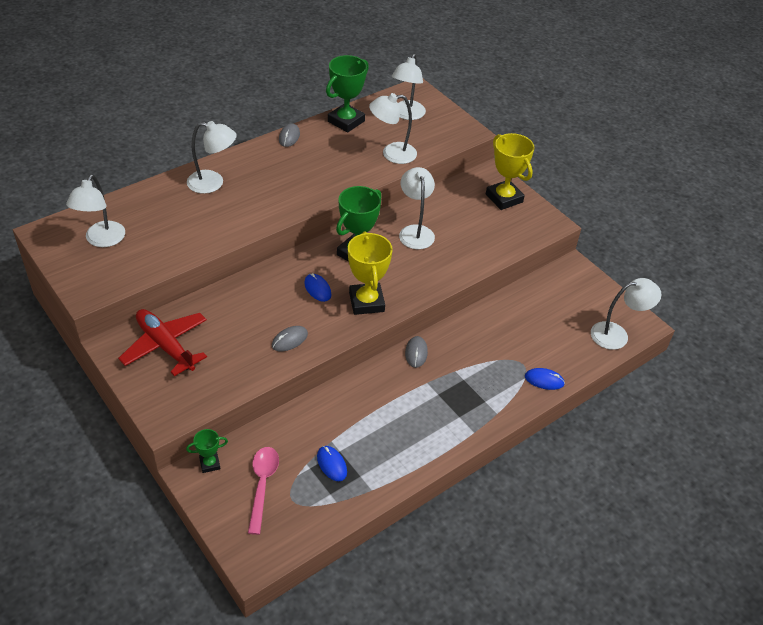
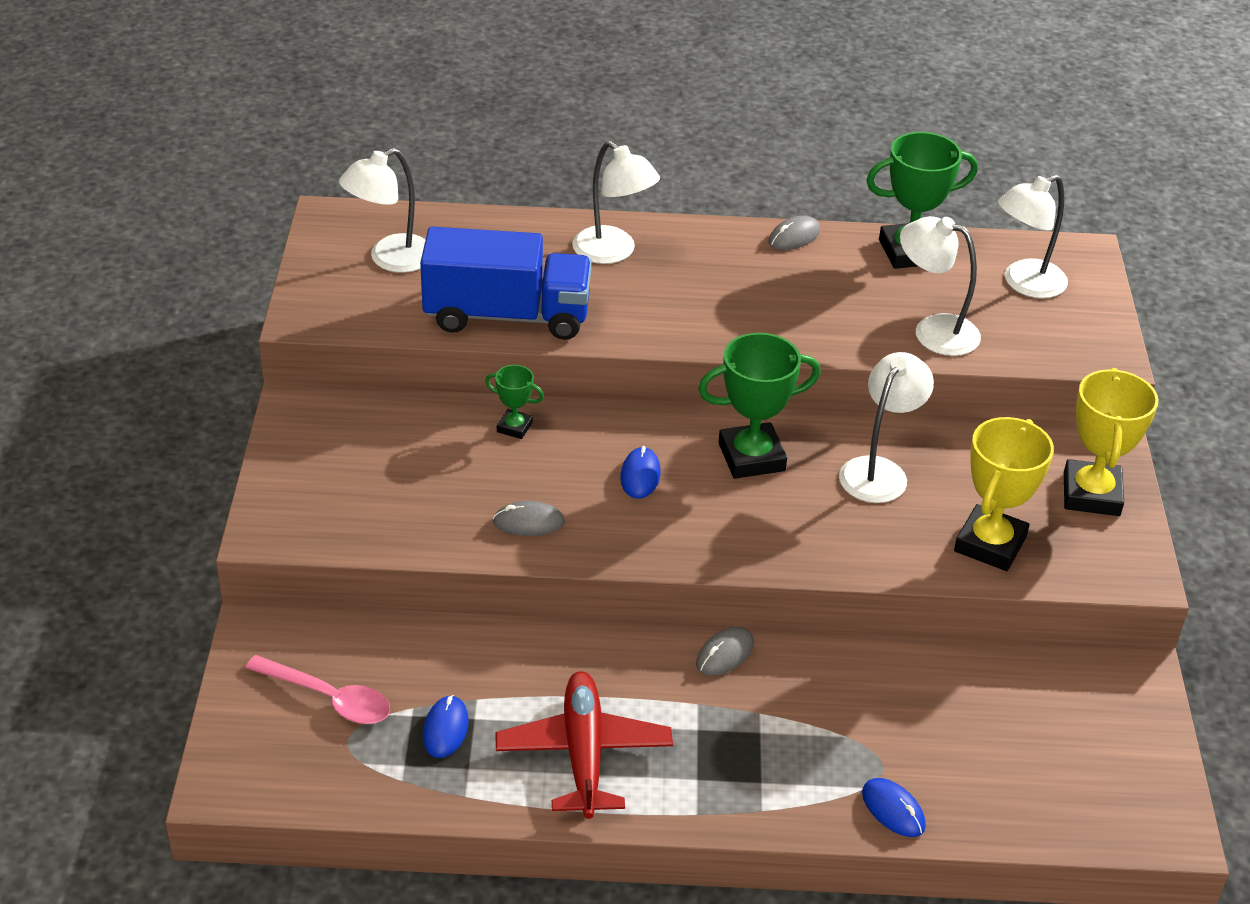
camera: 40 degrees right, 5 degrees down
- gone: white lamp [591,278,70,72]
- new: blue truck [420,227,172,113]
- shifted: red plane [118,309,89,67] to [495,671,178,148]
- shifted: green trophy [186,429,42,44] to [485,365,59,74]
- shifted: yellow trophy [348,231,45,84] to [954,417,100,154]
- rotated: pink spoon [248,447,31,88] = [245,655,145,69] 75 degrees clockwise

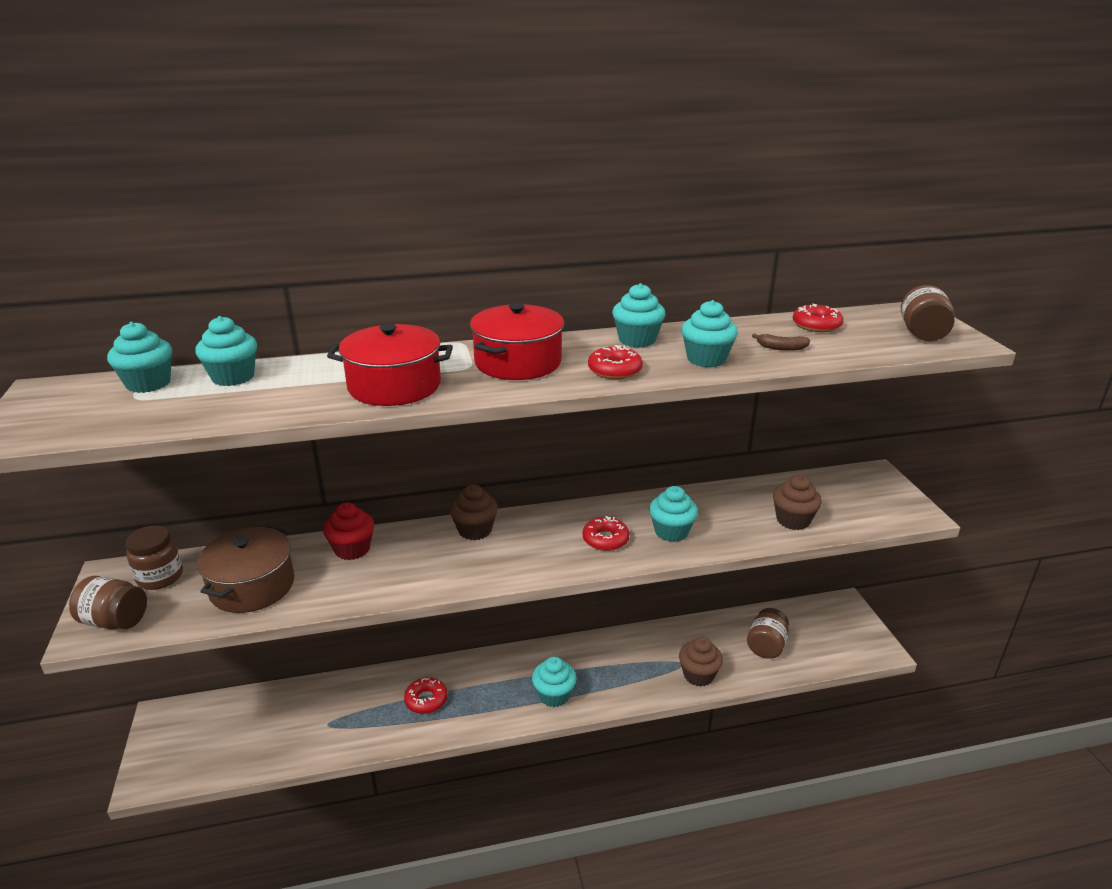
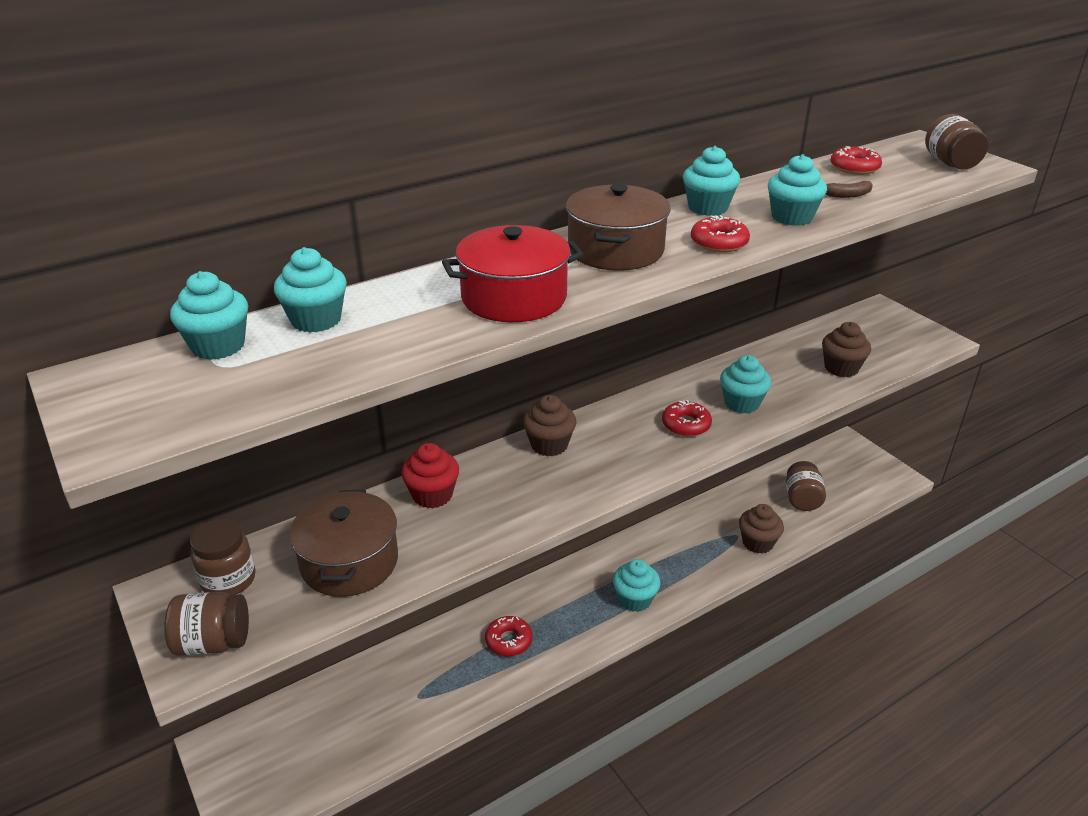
camera: 20 degrees left, 5 degrees up
- repainted: red pot [470,303,94,77] to brown pot [566,184,105,87]

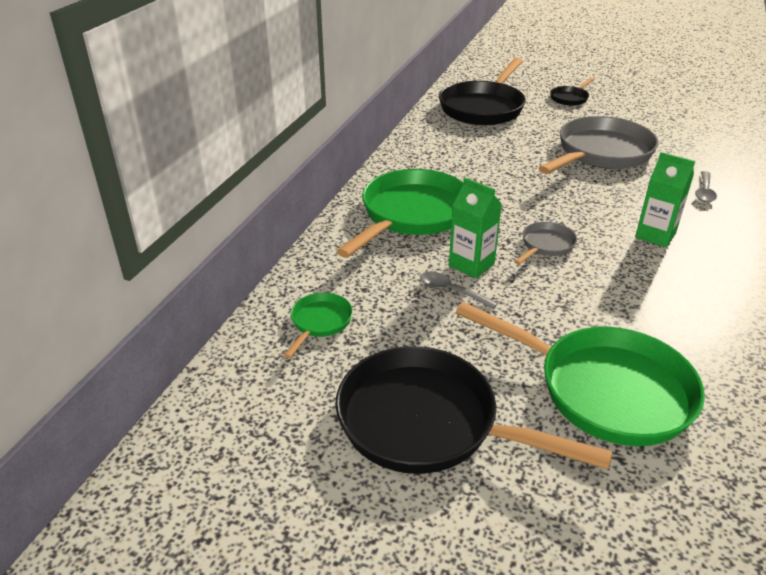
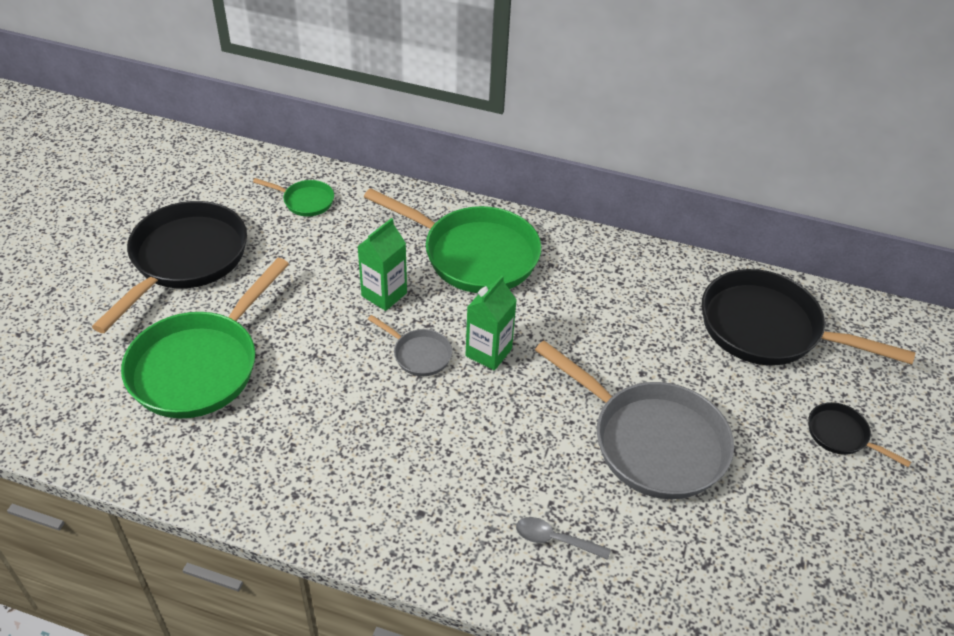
camera: 85 degrees right, 10 degrees up
- gone: grey spoon [420,272,78,37]
- shifted: green carton [635,152,60,95] to [466,275,51,96]

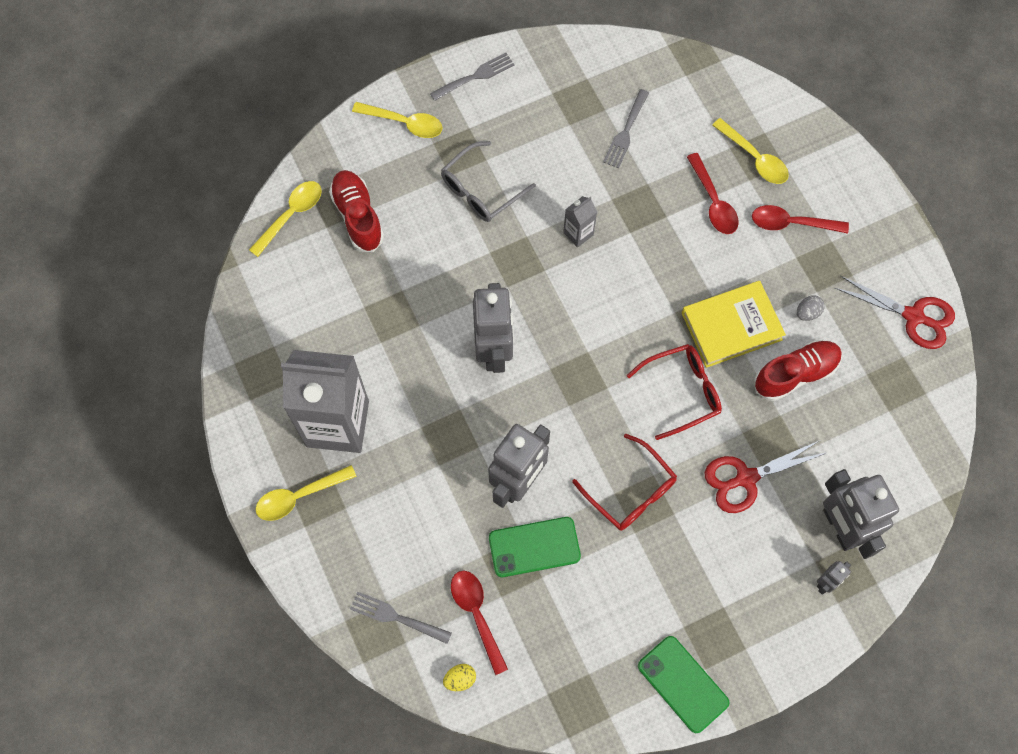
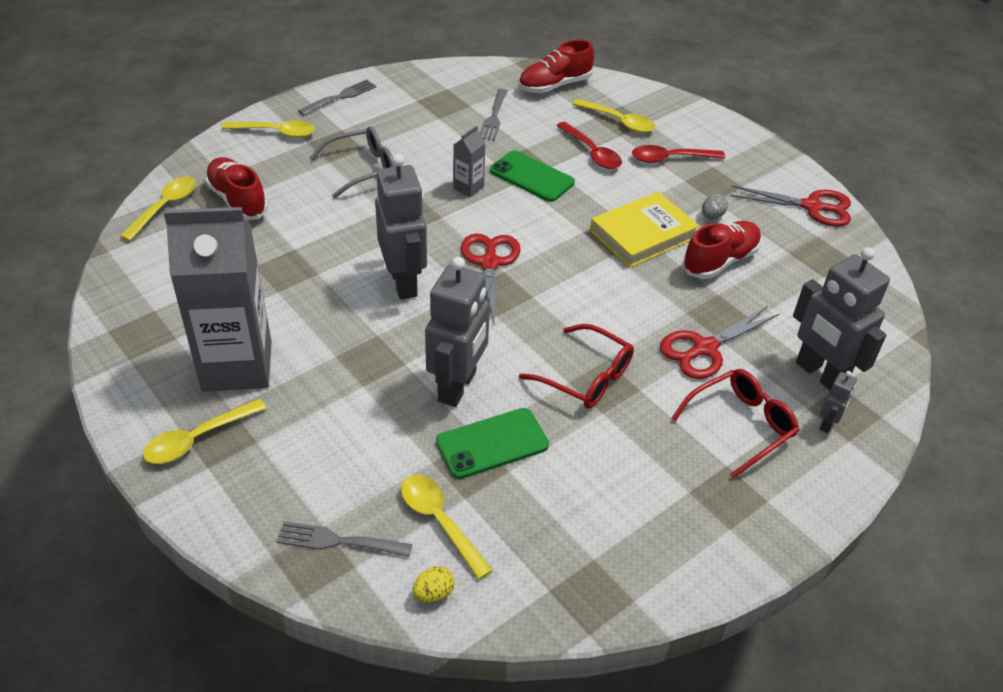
camera: 15 degrees left, 25 degrees down
- new: red scissors [461,234,60,88]
- new: red shoe [518,39,76,54]
- shifted: red glasses [627,344,95,96] to [671,369,128,110]
- shifted: green phone [638,636,91,97] to [490,151,85,51]
- repainted: red spoon [451,571,57,104] to yellow spoon [401,475,92,105]
- rotated: grey glasses [441,141,95,81] = [310,126,86,73] 150 degrees counterclockwise

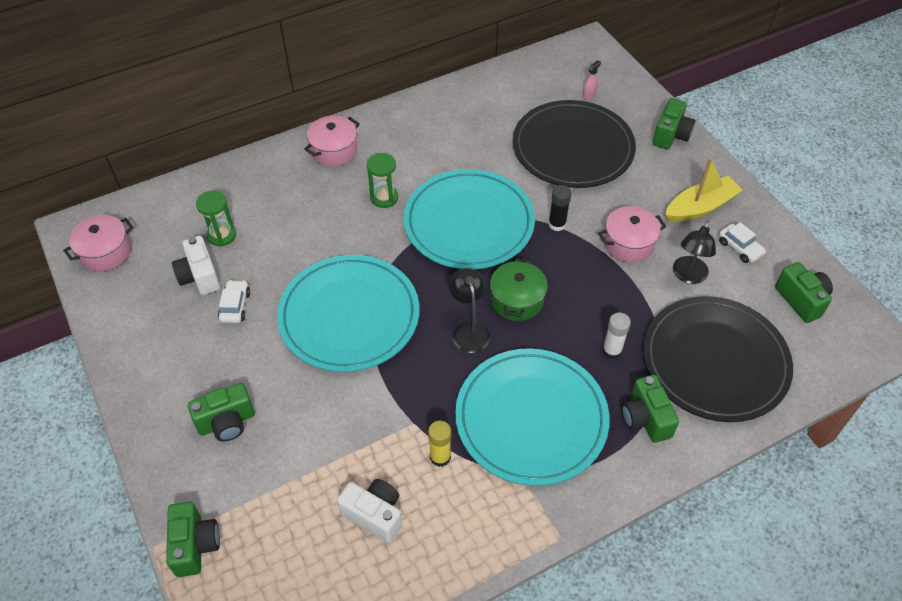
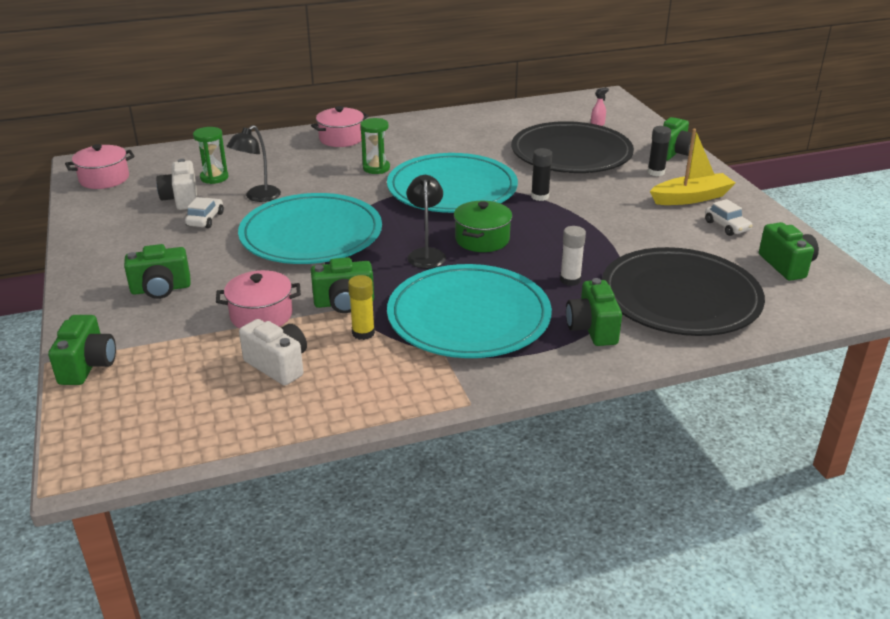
camera: 10 degrees right, 20 degrees down
- new: green camera [311,257,63,56]
- new: black glue stick [647,126,24,50]
- shifted: pink pot [598,206,68,57] to [216,270,85,59]
- shifted: black lamp [673,221,43,63] to [227,125,54,77]

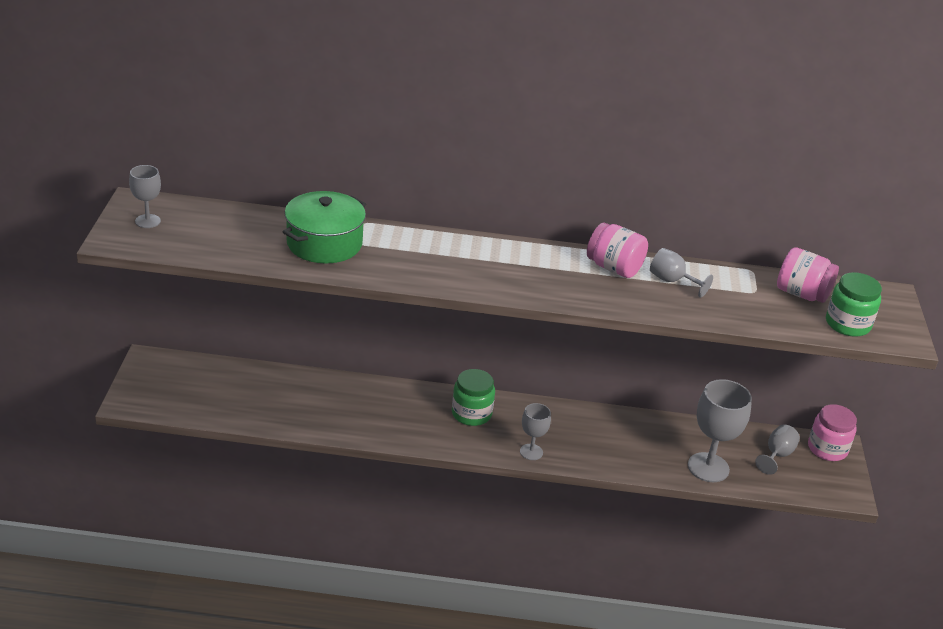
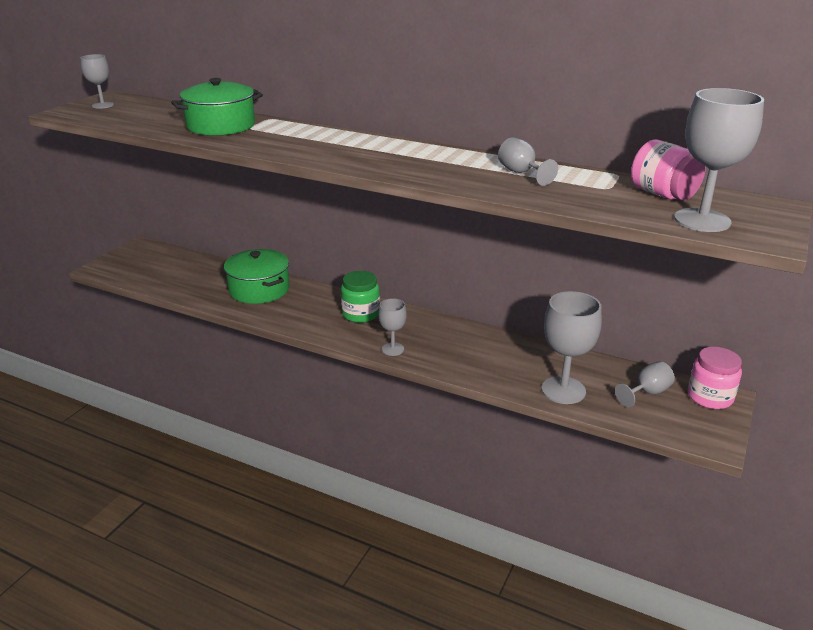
camera: 25 degrees right, 5 degrees down
- gone: pink jar [587,223,61,55]
- new: green pot [224,249,66,55]
- swapped: green jar [826,272,56,65] to grey goblet [674,88,90,144]

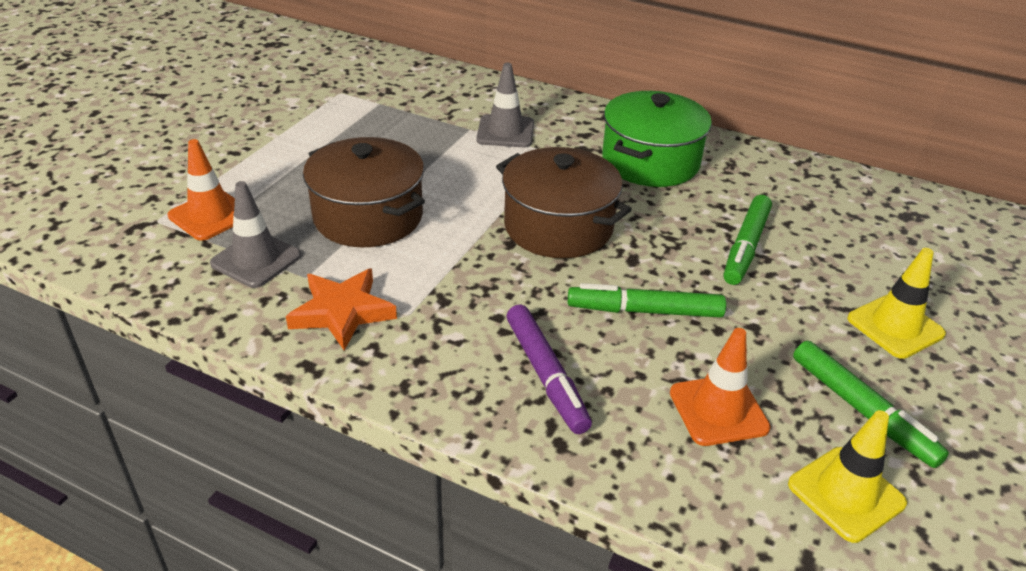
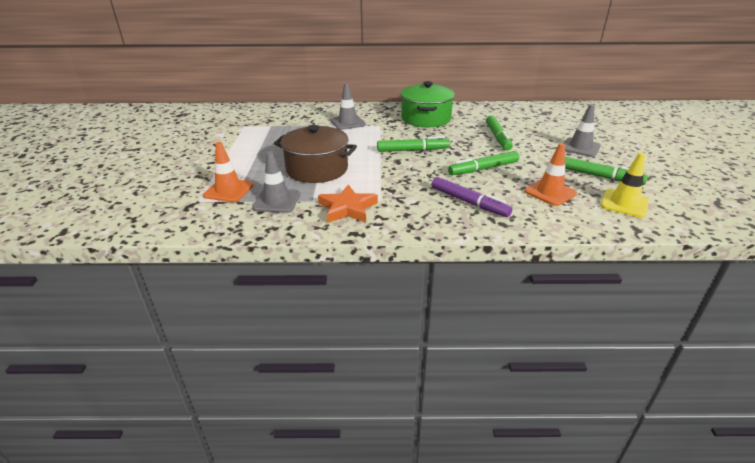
camera: 25 degrees left, 5 degrees down
- swapped: brown pot [496,147,136,111] to green marker [377,136,73,16]
- repainted: yellow traffic cone [847,248,99,111] to grey traffic cone [563,104,38,53]

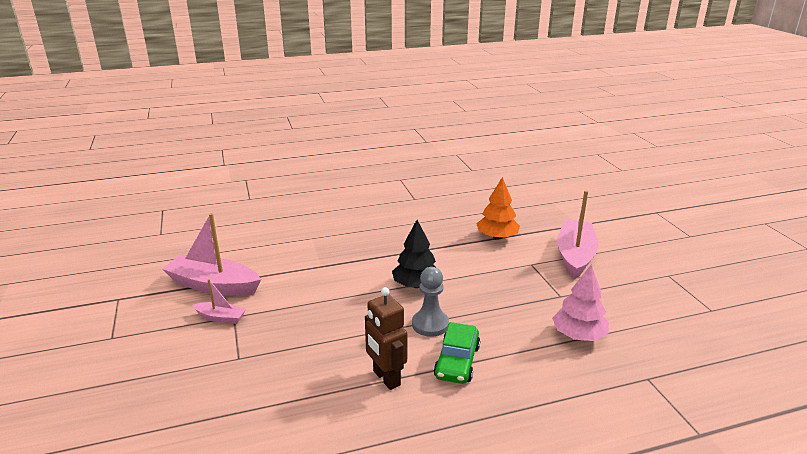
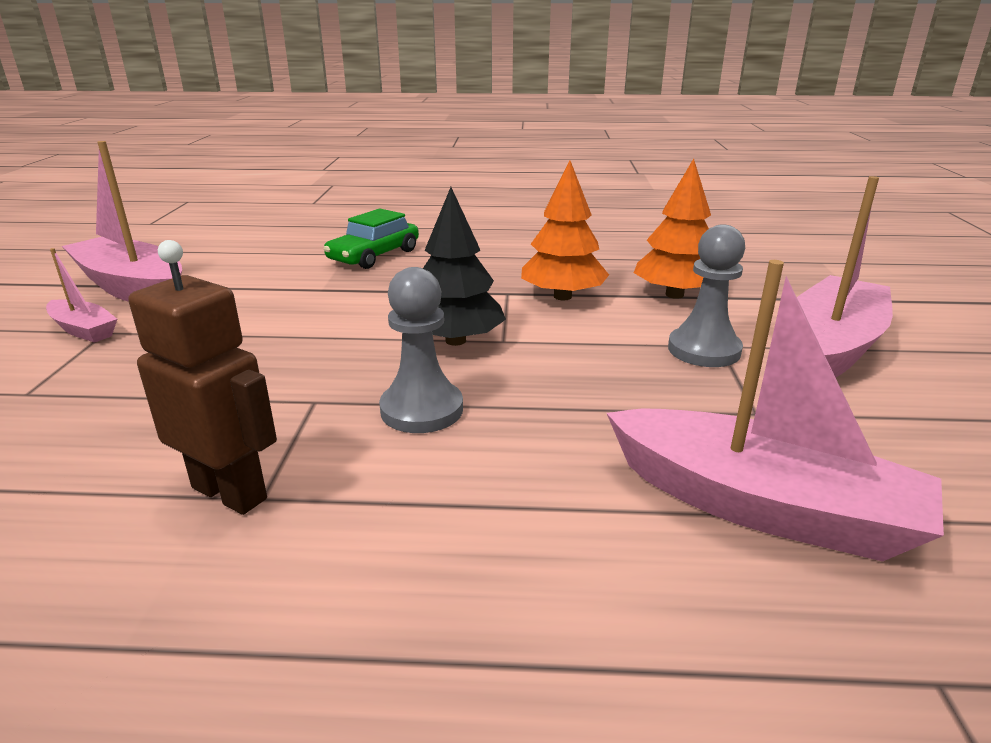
camera: 20 degrees right, 0 degrees up
- new: orange tree [521,160,88,140]
- new: grey pawn [668,224,77,143]
- shifted: green car [433,322,47,62] to [324,208,95,61]
- swapped: pink tree [552,264,57,77] to pink boat [607,260,337,302]
- rotated: brown robot [365,287,42,103] = [128,240,149,275] 135 degrees clockwise

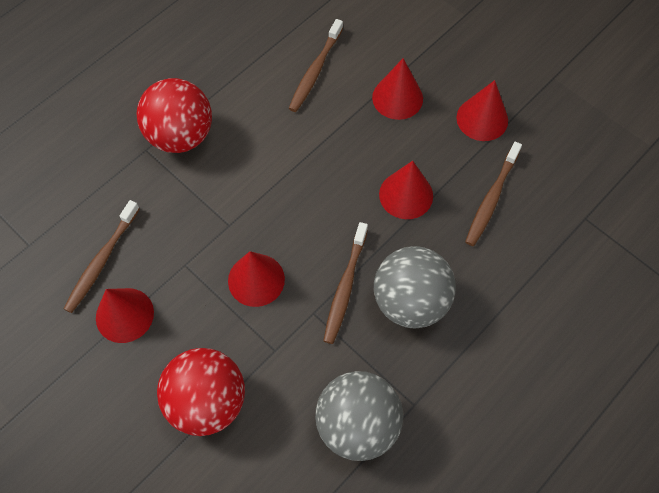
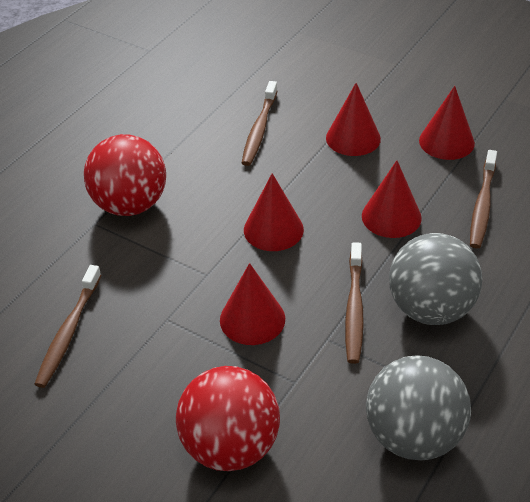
camera: 10 degrees left, 20 degrees down
- shifted: red cone [96,288,58,55] to [244,173,60,78]

